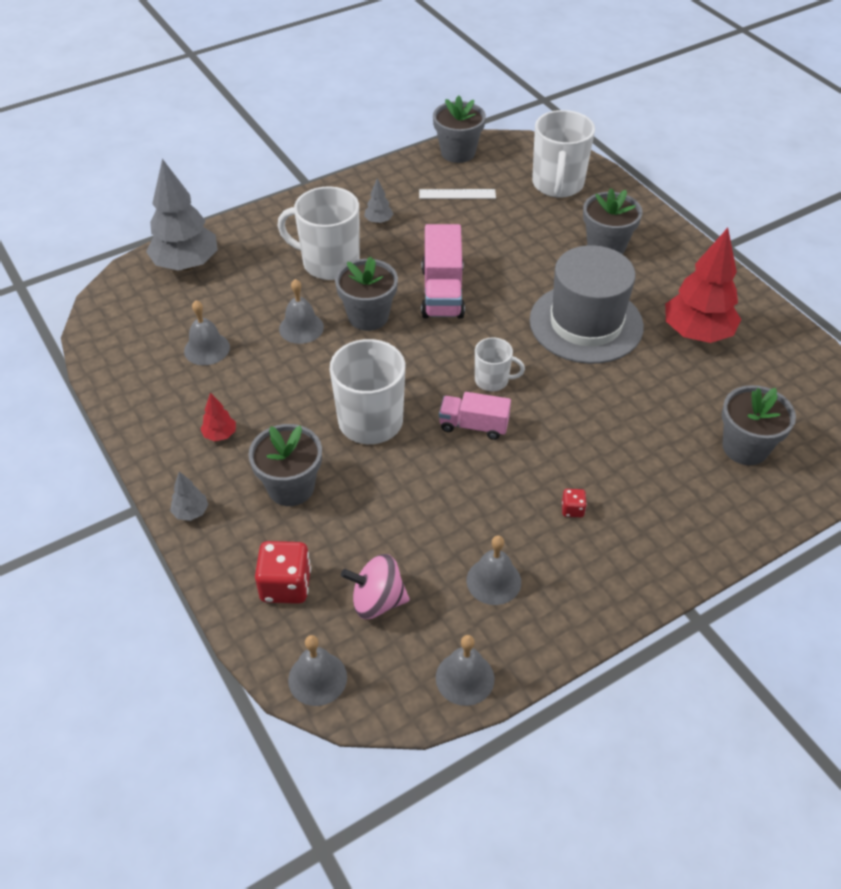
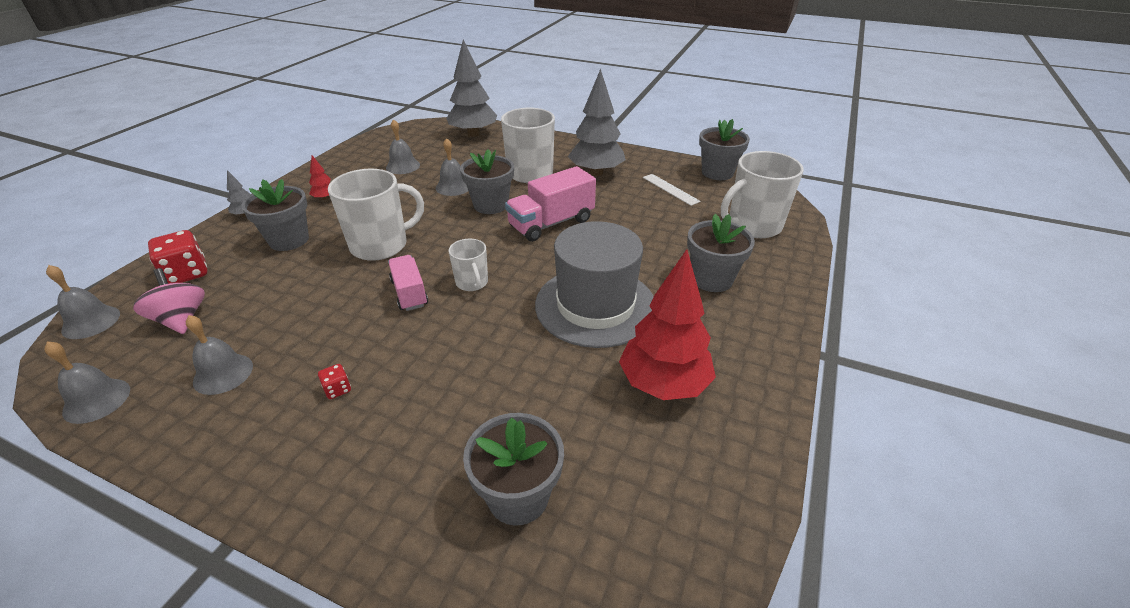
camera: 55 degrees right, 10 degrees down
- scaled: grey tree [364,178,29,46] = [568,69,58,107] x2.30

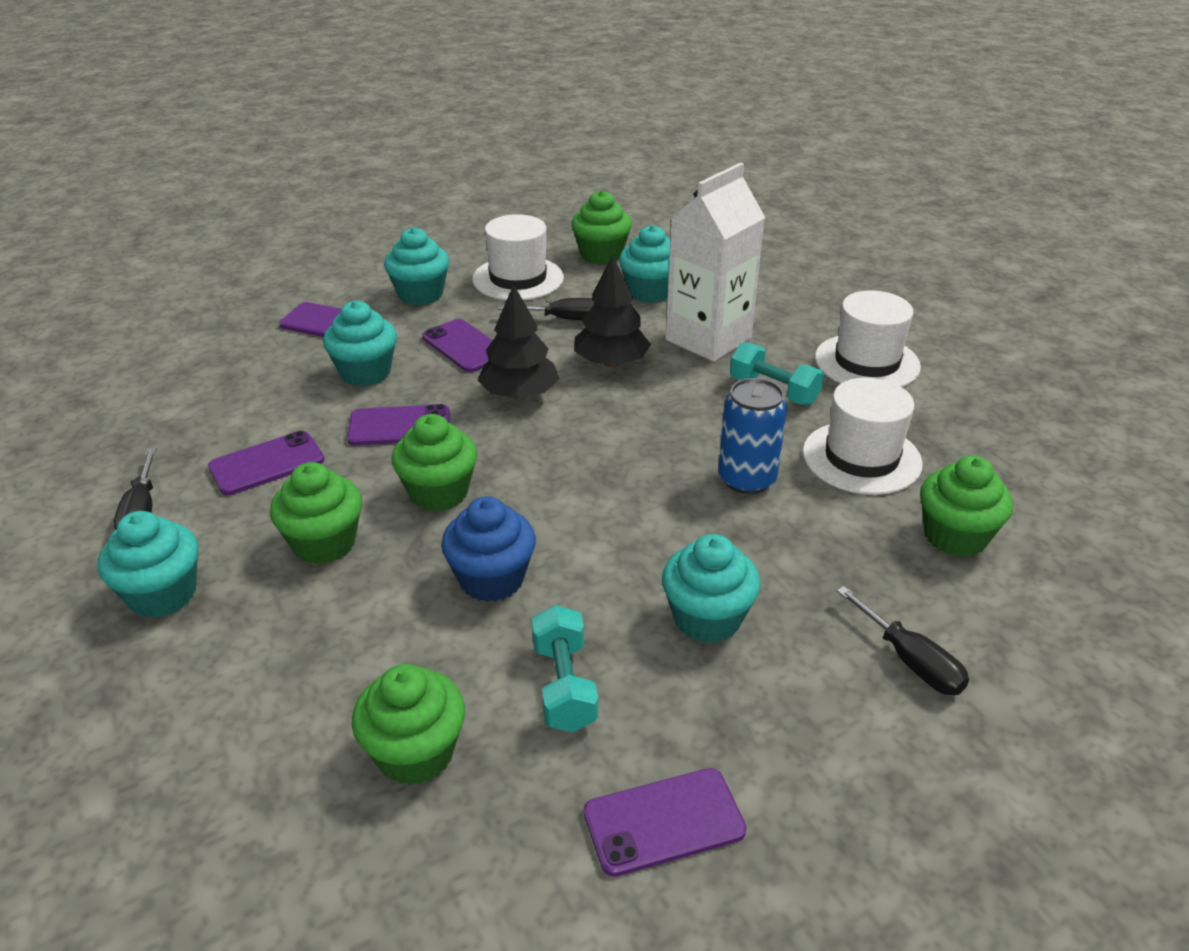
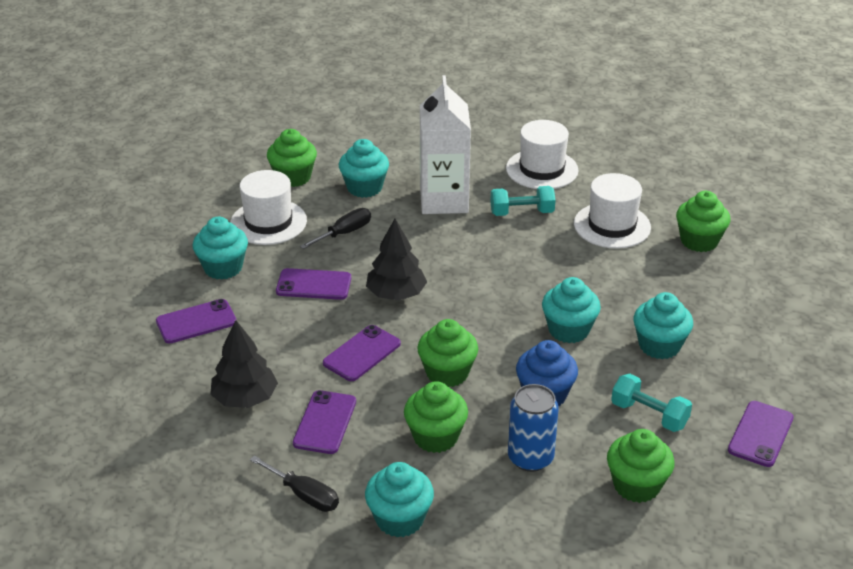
camera: 45 degrees left, 0 degrees up
- gone: black screwdriver [836,586,133,109]
- shifted: turquoise cupcake [323,301,74,85] to [542,277,59,66]
- shifted: black tree [574,255,77,112] to [210,320,68,88]
- shifted: blue can [718,378,69,116] to [508,384,51,88]

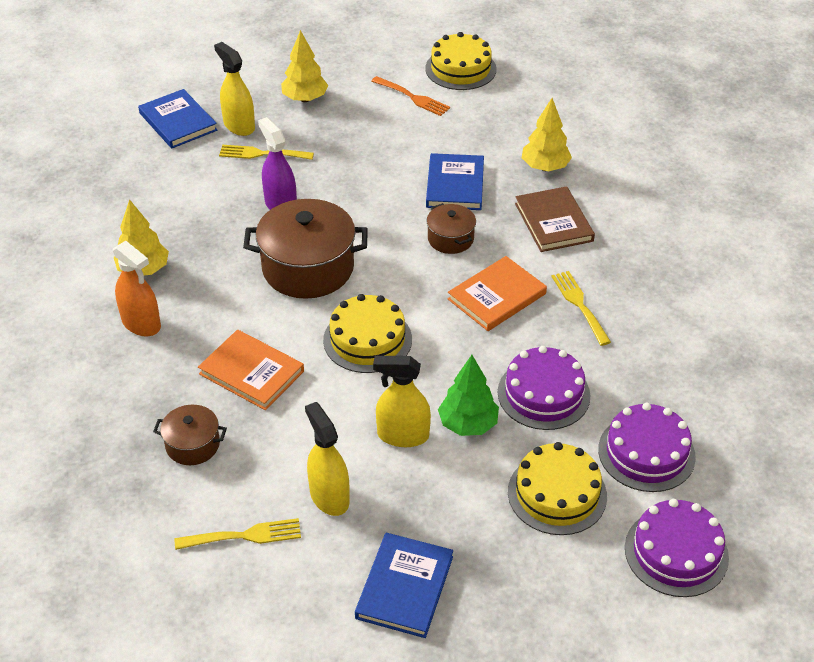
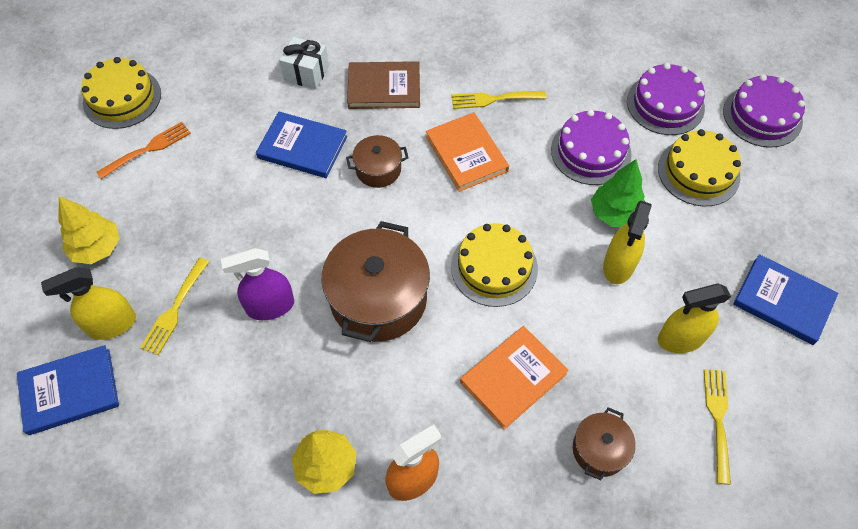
camera: 75 degrees left, 15 degrees up
- swapped: yellow tree [522,98,50,73] to white gift [279,37,50,53]

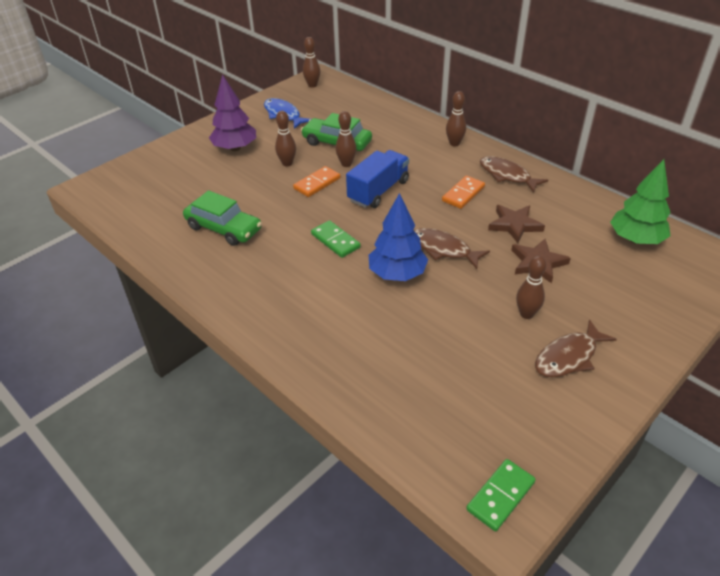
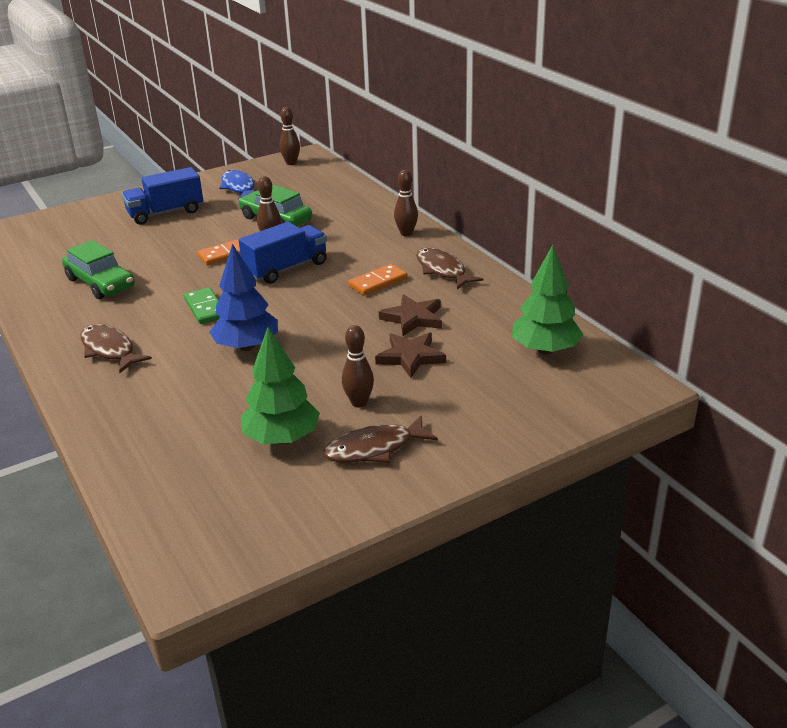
camera: 15 degrees right, 10 degrees down
- gone: brown bowling pin [275,111,21,55]
- gone: green domino [466,459,70,72]
- new: green tree [240,327,80,117]
- shifted: brown fish [414,228,76,41] to [81,324,71,49]
- swapped: purple tree [209,74,47,77] to blue truck [122,167,81,58]

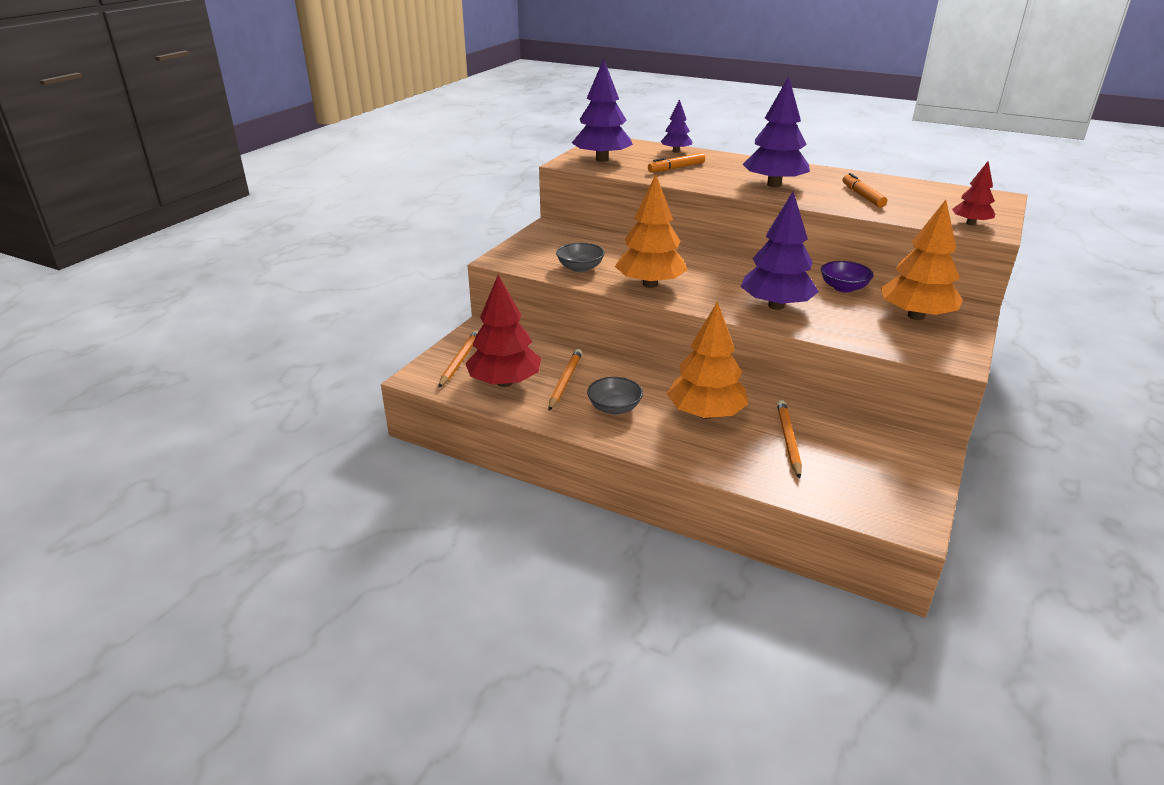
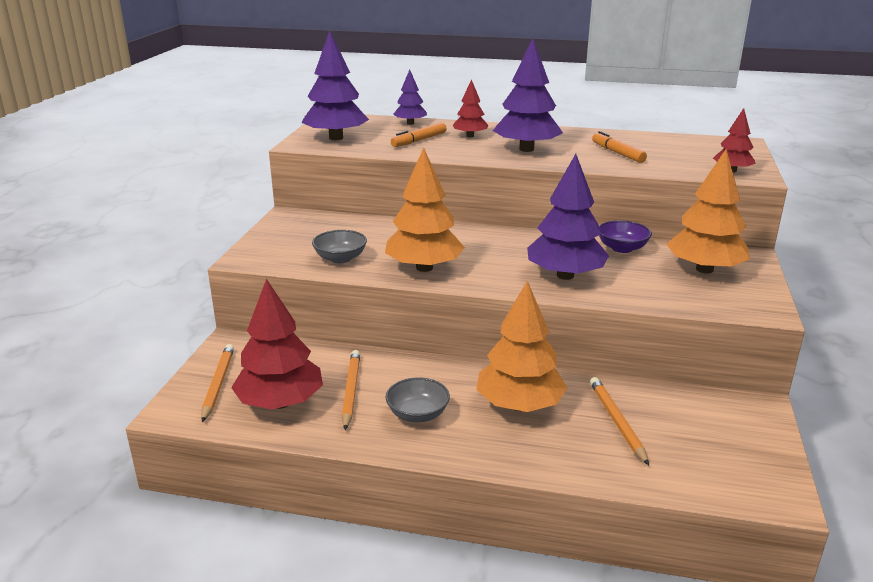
camera: 15 degrees left, 5 degrees down
- new: red tree [452,79,36,58]

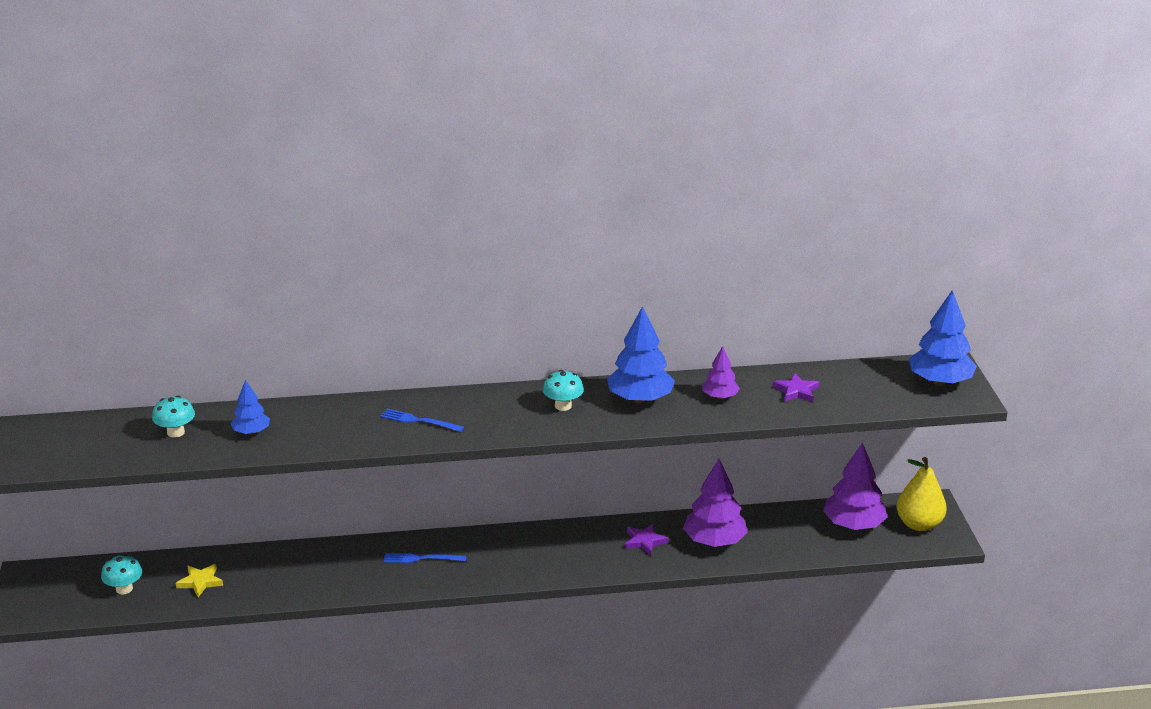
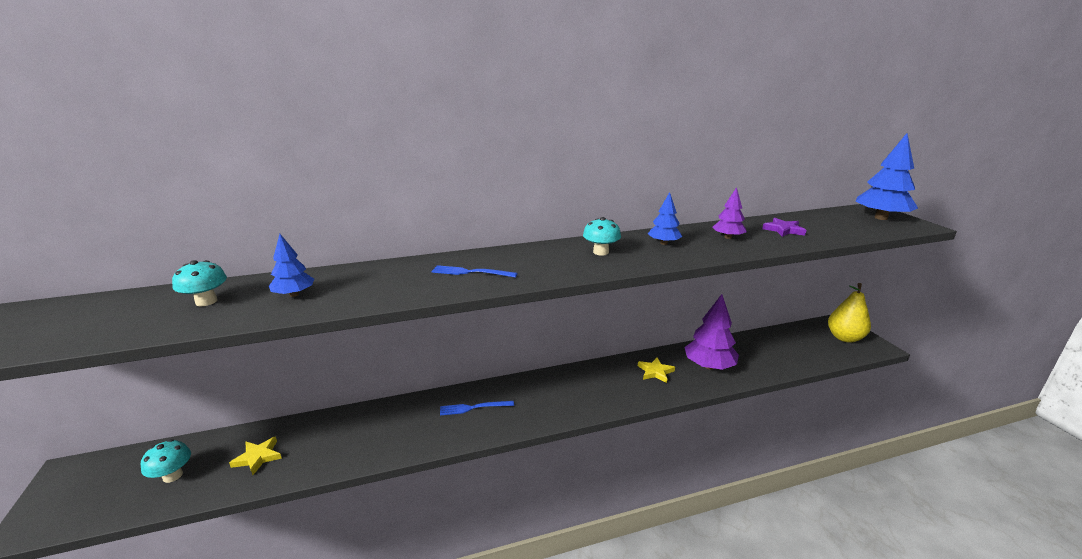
camera: 10 degrees left, 5 degrees down
- gone: purple tree [823,442,64,88]
- repainted: purple star [625,524,44,32] to yellow star [638,357,37,26]
- scaled: blue tree [607,306,68,97] = [648,192,34,53] x0.56

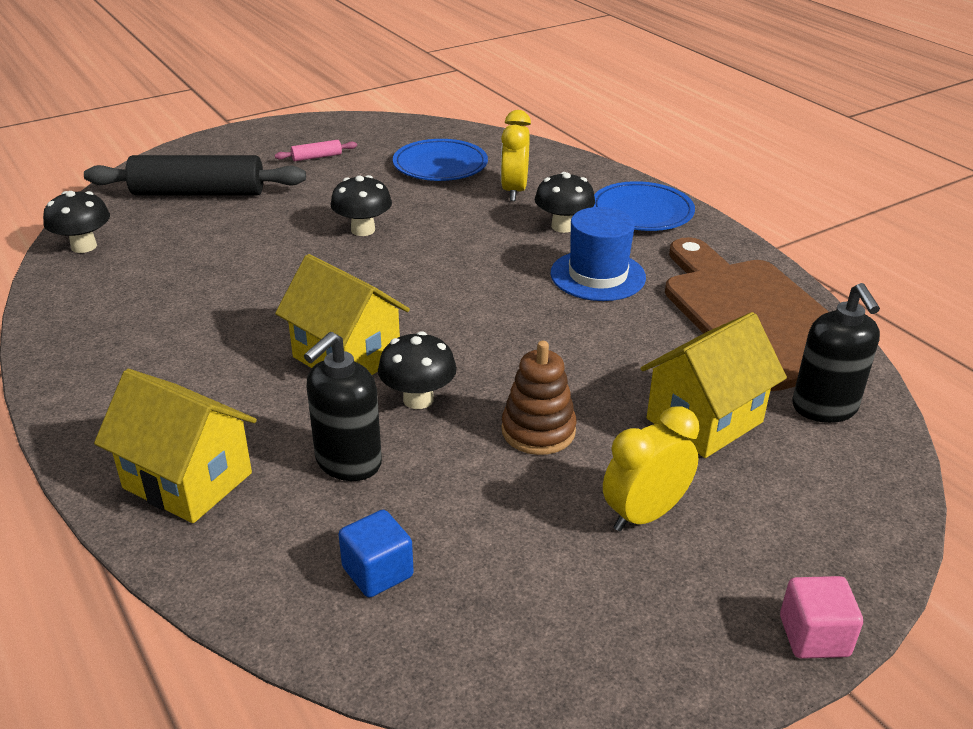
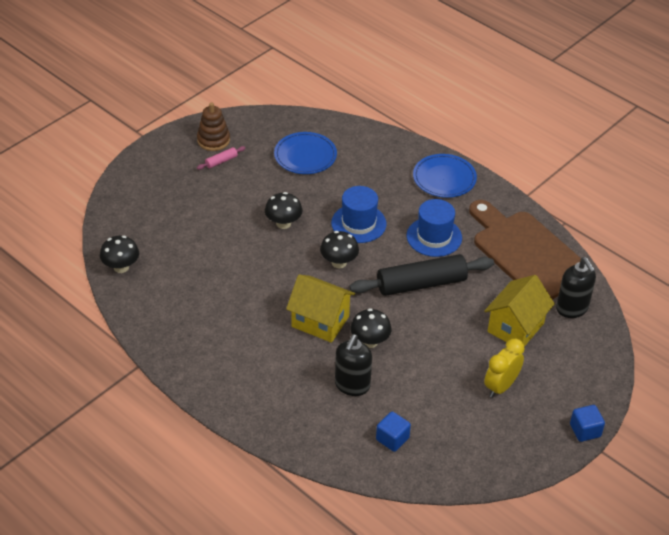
camera: 15 degrees left, 10 degrees up
- gone: yellow house [94,369,163,154]
- gone: yellow clock [501,110,30,91]
- new: blue hat [331,186,56,57]
- shifted: black rolling pin [84,155,222,41] to [349,254,145,42]
- shifted: brown stacking toy [501,341,75,114] to [197,103,33,48]
- shifted: black mushroom [535,172,60,61] to [320,231,39,37]
- repainted: pink cube [780,576,83,83] to blue cube [570,405,35,37]

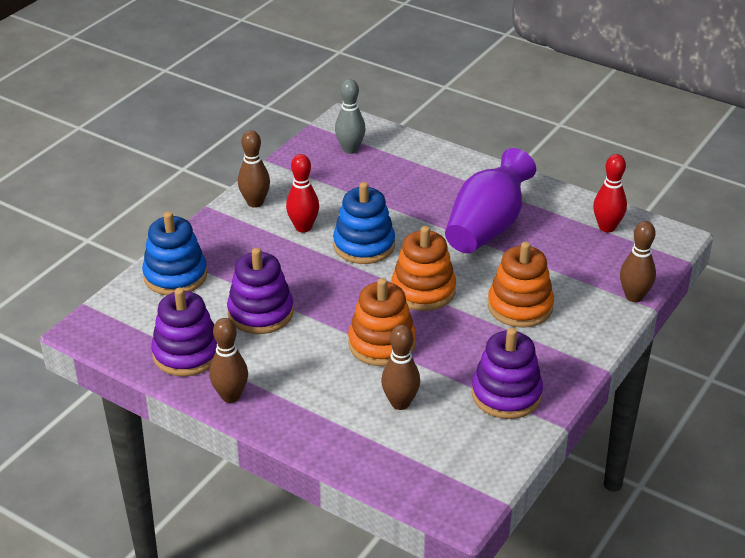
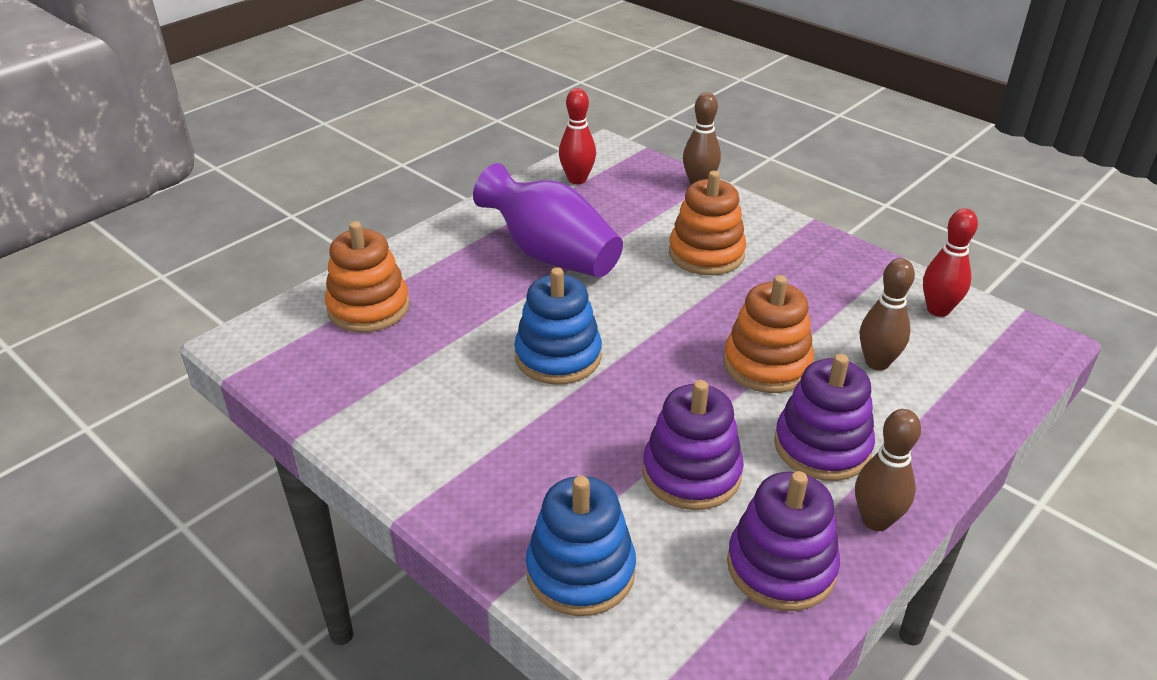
camera: 80 degrees left, 0 degrees up
- gone: brown bowling pin [238,130,32,78]
- gone: grey bowling pin [335,79,31,75]
- shifted: red bowling pin [286,154,33,78] to [923,208,55,109]
- shifted: orange stacking toy [392,226,64,85] to [325,221,85,112]
- shifted: purple stacking toy [471,328,72,91] to [774,354,101,127]

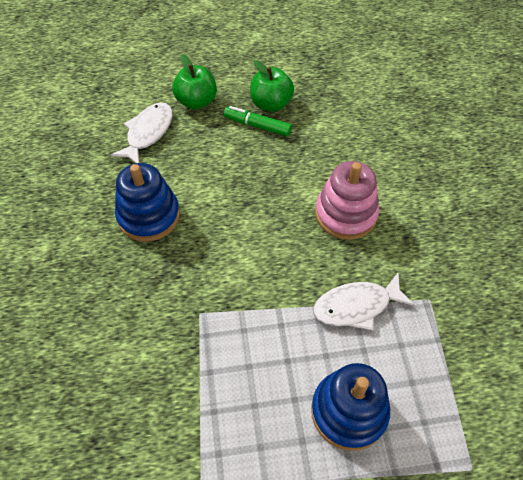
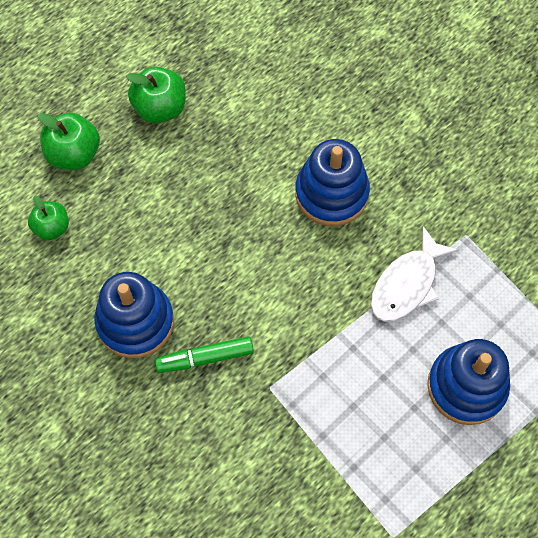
camera: 35 degrees left, 10 degrees up
- shifted: green marker [224,106,68,30] to [155,336,99,37]
- swapped: white fish [111,103,62,60] to green apple [28,196,41,44]
- repainted: pink stacking toy [315,161,65,79] to blue stacking toy [295,139,75,87]

